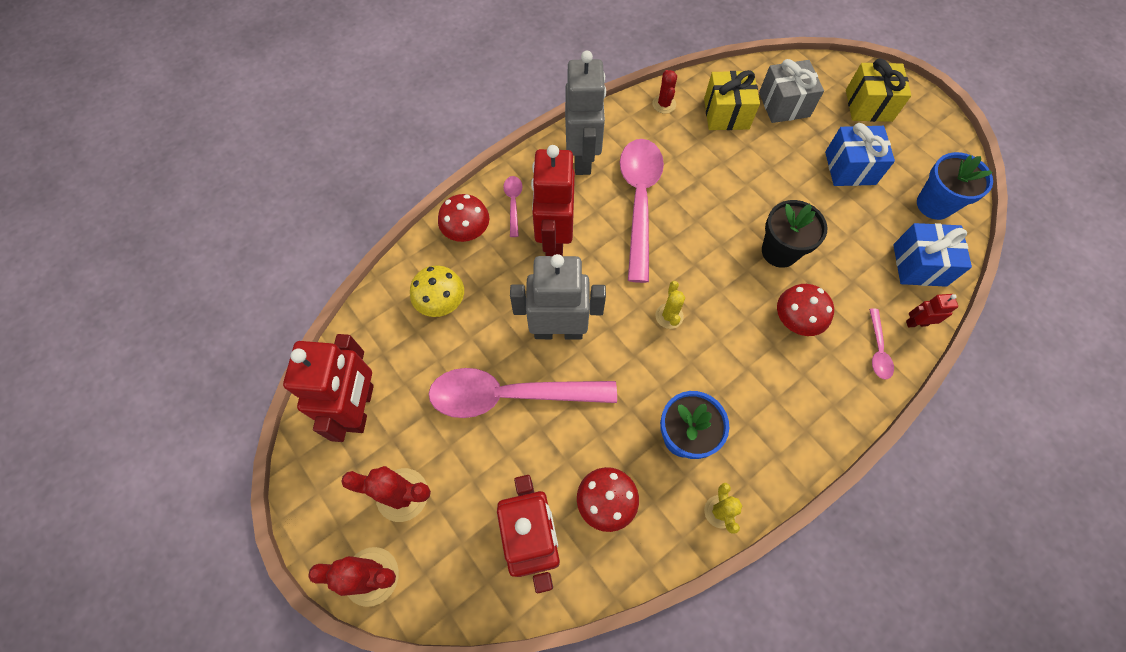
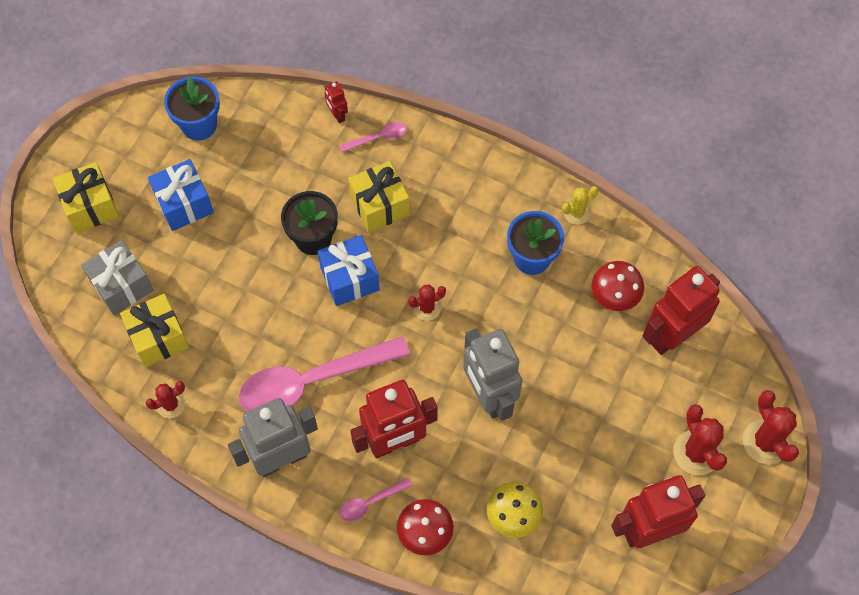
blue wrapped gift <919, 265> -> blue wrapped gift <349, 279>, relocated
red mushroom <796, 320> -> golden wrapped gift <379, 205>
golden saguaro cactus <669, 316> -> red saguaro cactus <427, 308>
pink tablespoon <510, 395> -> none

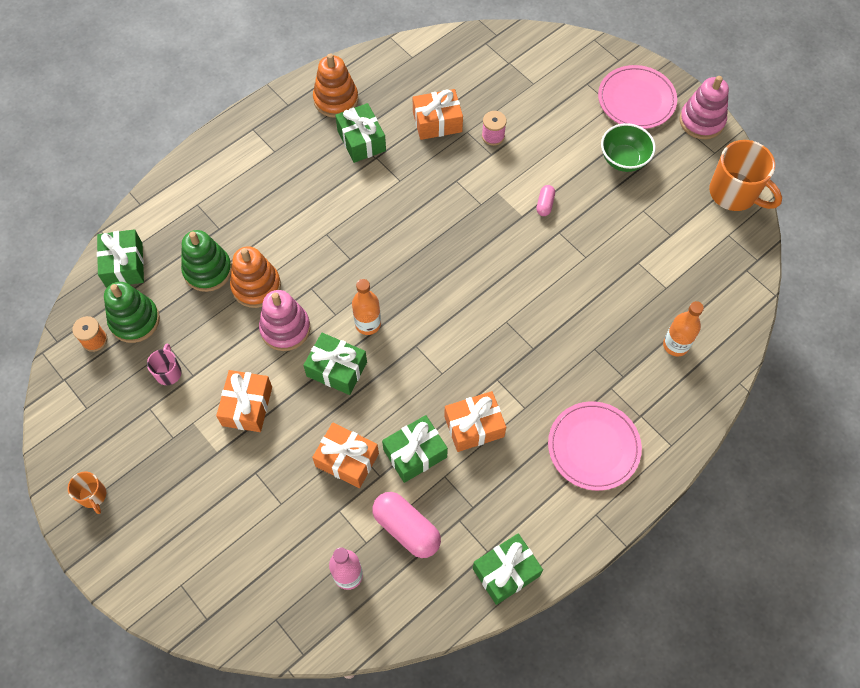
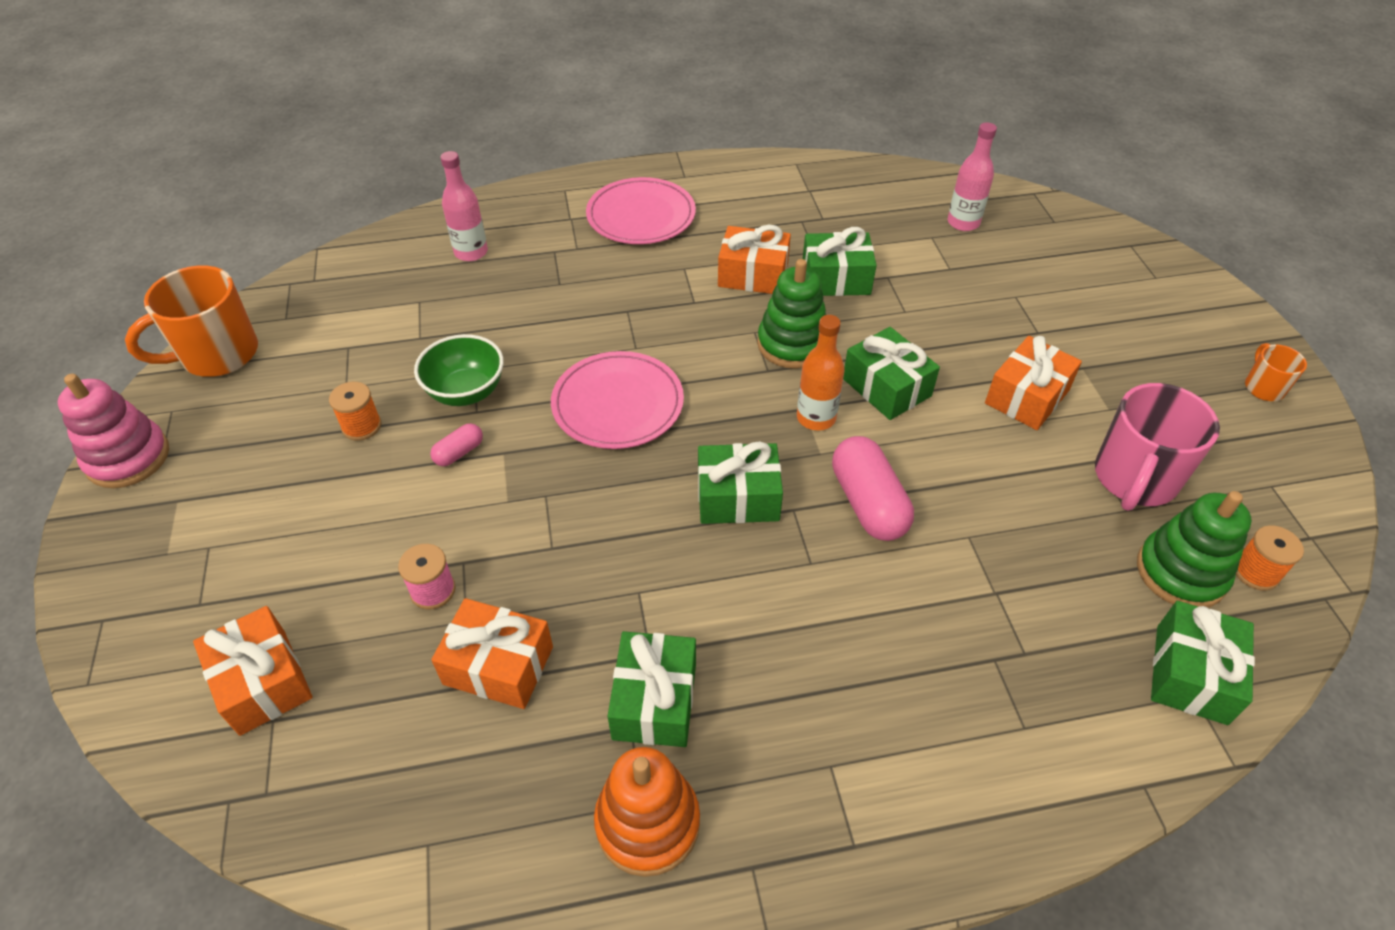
orange tea mug <734, 193> -> orange tea mug <217, 355>, 105 degrees counterclockwise
orange wrapped gift <347, 460> -> orange wrapped gift <263, 682>, relocated
none -> orange reel of thread <361, 426>
leaf-green deep dish <623, 159> -> leaf-green deep dish <466, 392>, relocated
orange drink bottle <675, 345> -> pink drink bottle <471, 252>
pink plate <636, 100> -> pink plate <618, 404>, relocated
leaf-green wrapped gift <506, 572> -> leaf-green wrapped gift <738, 497>, relocated
leaf-green stacking rings <208, 270> -> leaf-green stacking rings <792, 344>, relocated
pink pill shape <406, 529> -> pink pill shape <868, 503>, relocated
pink tea mug <168, 372> -> pink tea mug <1134, 479>, x1.98
orange stacking rings <256, 286> -> none
pink stacking rings <285, 328> -> none

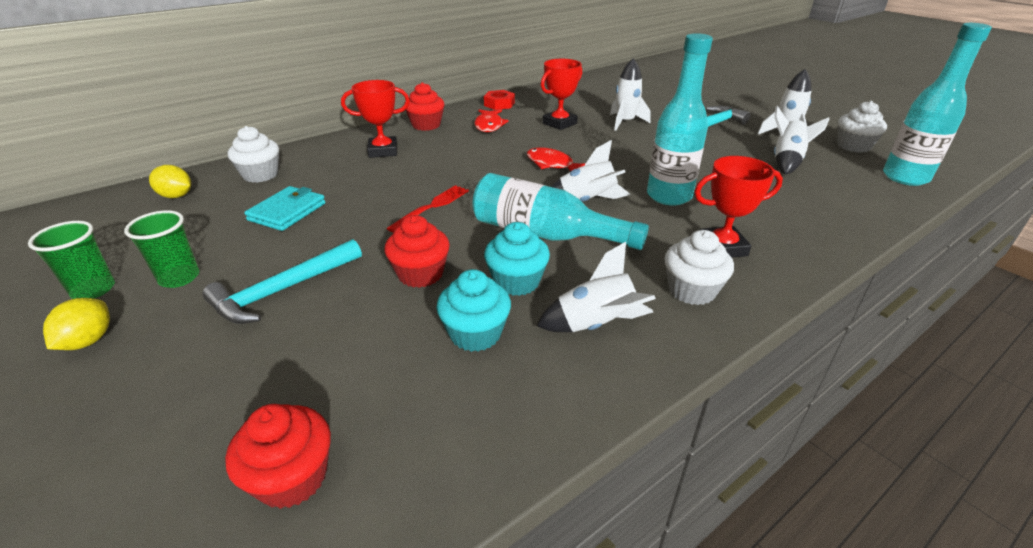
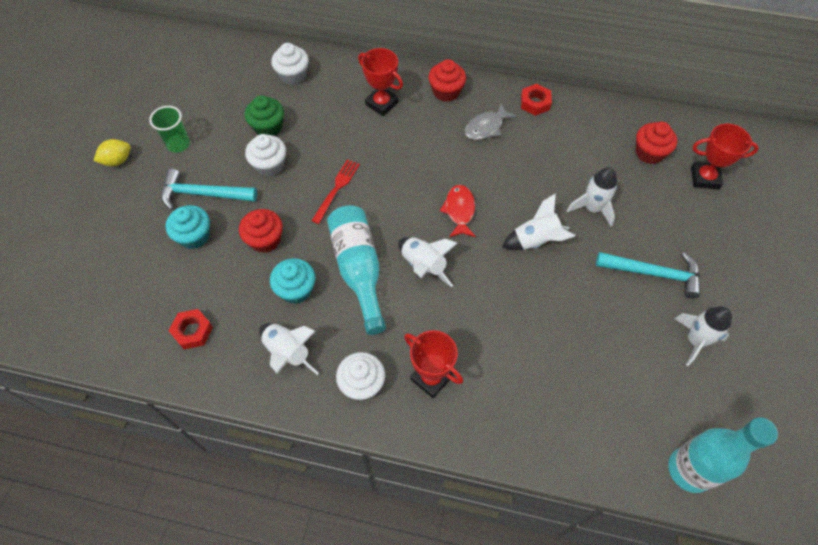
turquoise muffin <475, 334> -> turquoise muffin <194, 236>, relocated
none -> red hexagon nut <192, 331>
turquoise card wallet <287, 212> -> leaf-green muffin <268, 127>
snow-white muffin <853, 146> -> snow-white muffin <269, 165>, relocated
red fork <431, 207> -> red fork <336, 189>, 60 degrees counterclockwise
red toy fish <489, 125> -> grey toy fish <486, 127>
snow-white rocket <787, 161> -> snow-white rocket <536, 241>, relocated
red muffin <292, 477> -> red muffin <649, 153>, relocated
red trophy <559, 123> -> red trophy <705, 178>, relocated
leaf-green beaker <93, 289> -> none
golden lemon <176, 196> -> none
turquoise drink bottle <669, 196> -> none

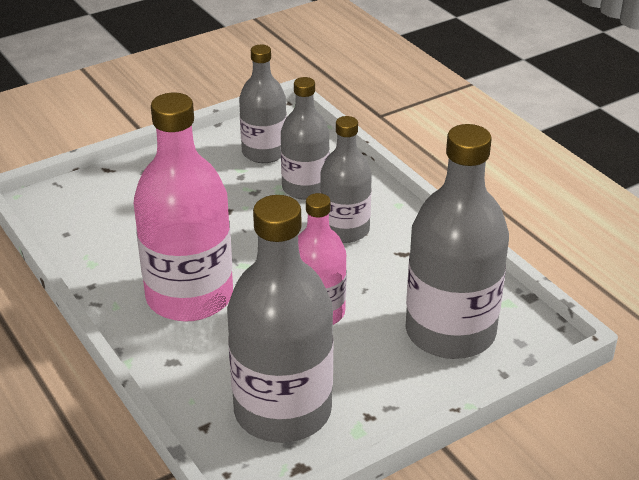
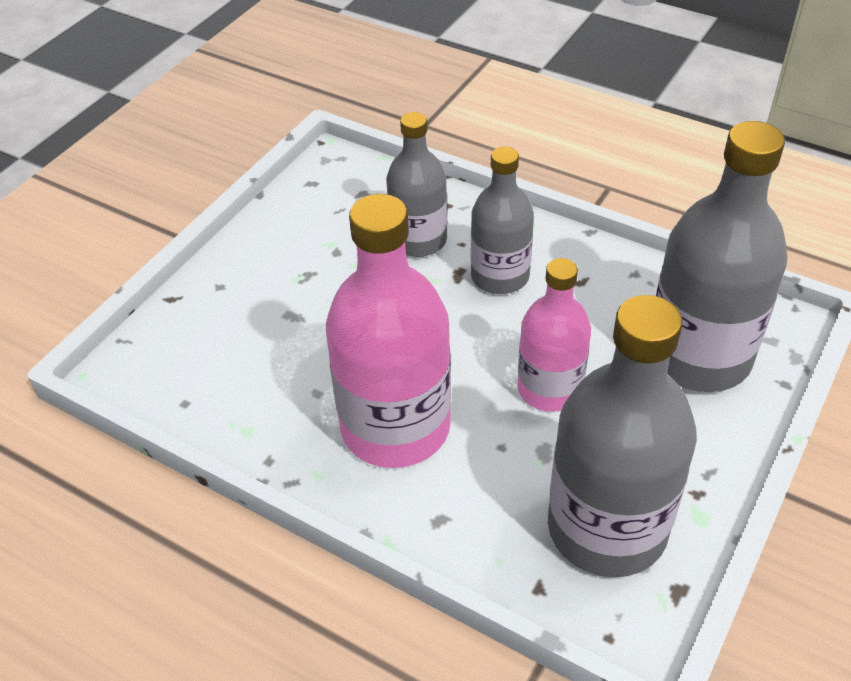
grey drink bottle <264, 152> -> none

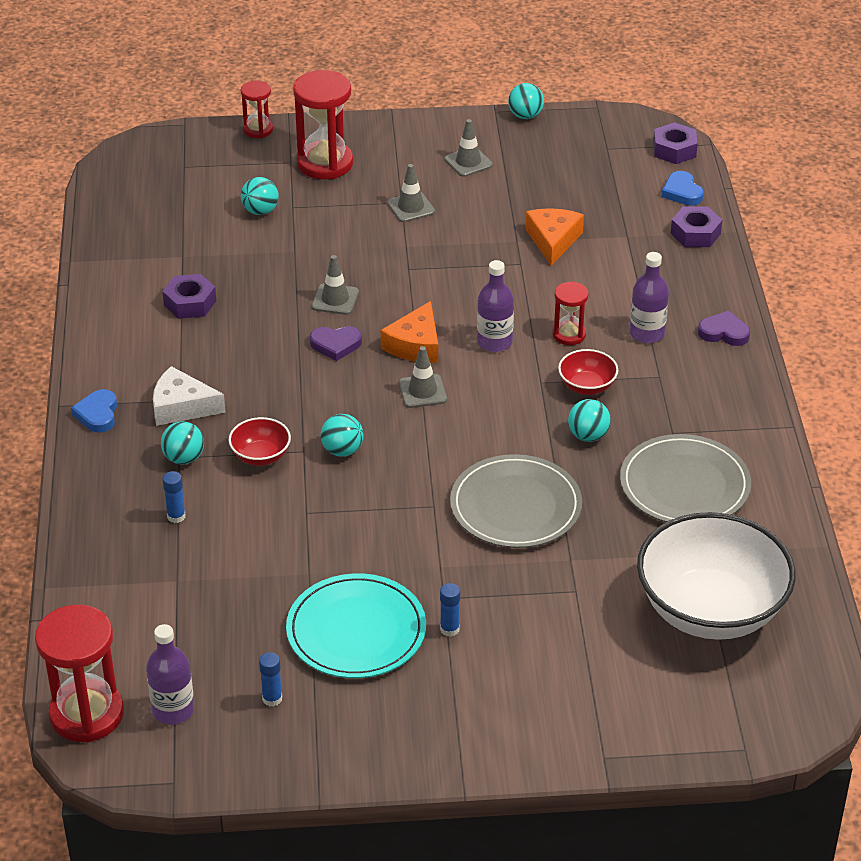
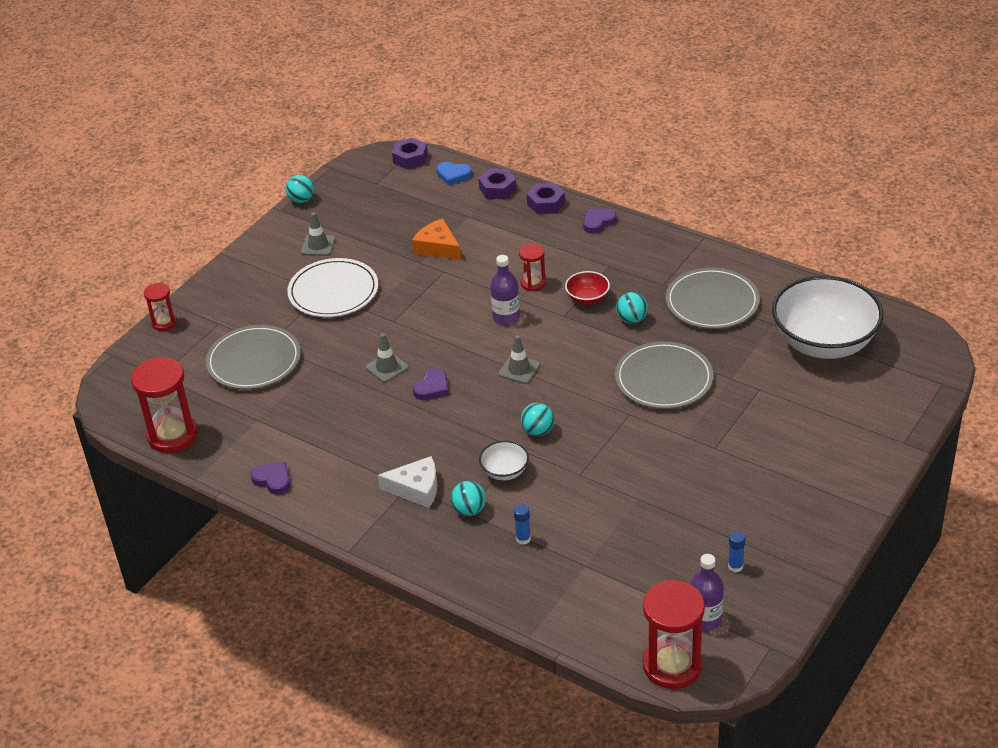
red sandglass <325, 163> -> red sandglass <172, 435>, relocated
turquoise play ball <260, 211> -> grey plate <254, 361>
none -> royal purple heart <273, 480>
grey safety cone <411, 207> -> snow-white plate <333, 291>
snow-white cheese wedge <181, 407> -> snow-white cheese wedge <416, 488>, 135 degrees counterclockwise
red deep dish <260, 456> -> snow-white deep dish <504, 471>
royal purple hexagon nut <190, 303> -> royal purple hexagon nut <546, 203>, relocated
blue heart <97, 414> -> none
turquoise plate <356, 630> -> none
orange cheese wedge <415, 345> -> none
blue stick of glue <449, 629> -> none
royal purple drink bottle <647, 333> -> none

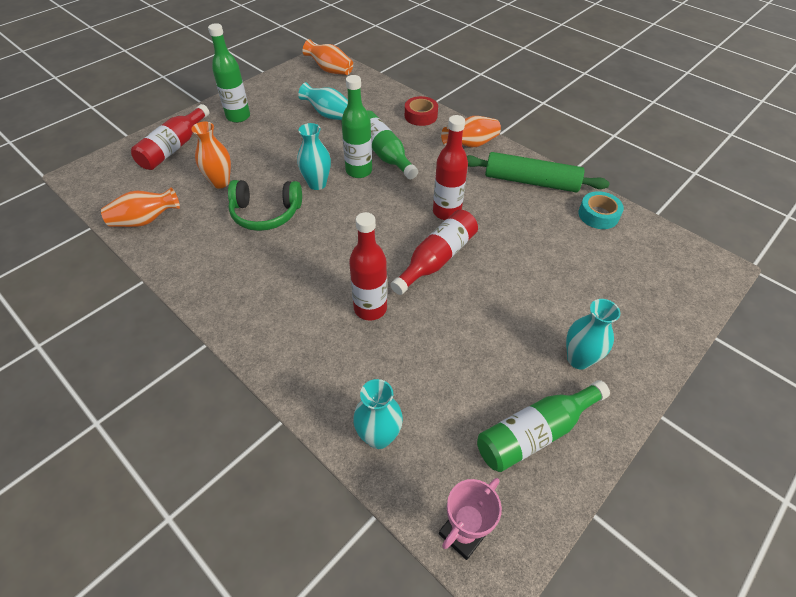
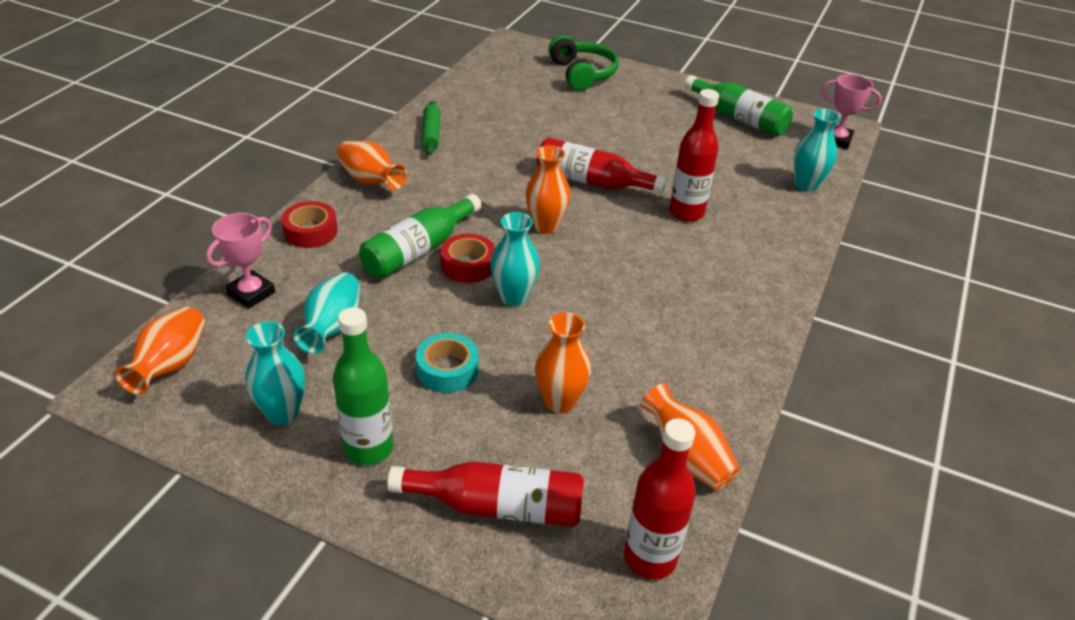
none -> pink trophy <251, 293>
turquoise vase <578, 359> -> turquoise vase <282, 413>, relocated
turquoise tape <598, 215> -> turquoise tape <447, 370>, relocated
leaf-green pastry roller <531, 181> -> leaf-green pastry roller <431, 134>, x0.57
leaf-green drink bottle <359, 171> -> red tape <468, 265>
none -> orange vase <546, 226>
leaf-green headphones <266, 213> -> leaf-green headphones <582, 74>, relocated
red drink bottle <446, 212> -> red drink bottle <650, 558>, relocated

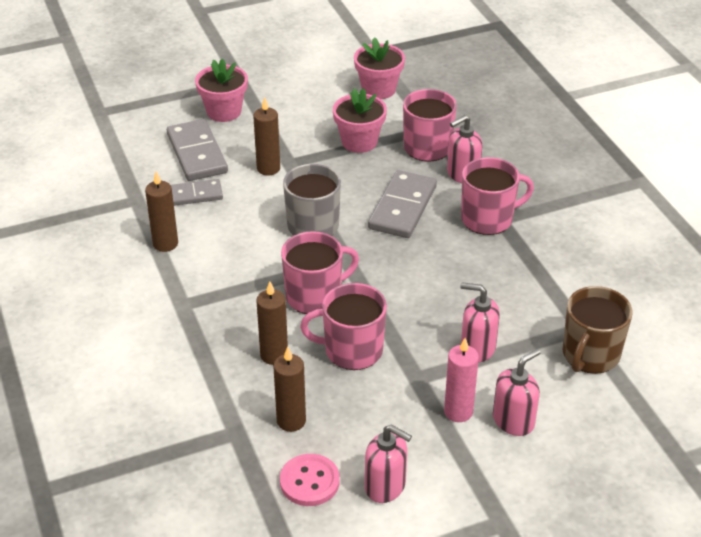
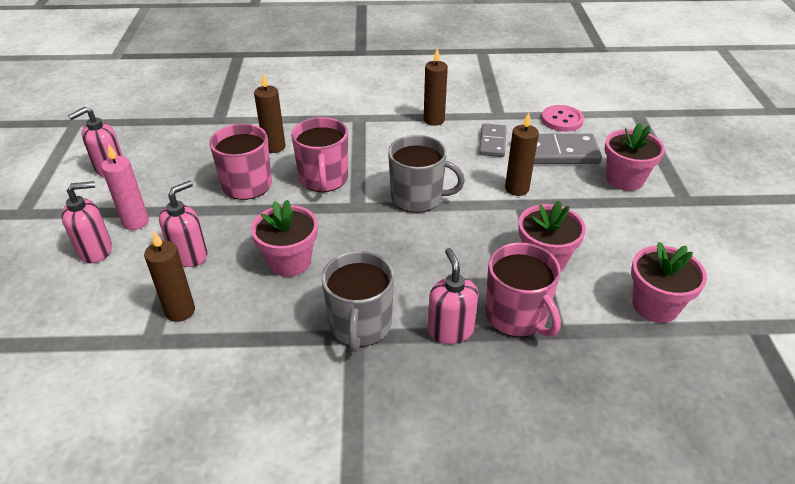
pink soap dispenser <513, 421> -> pink soap dispenser <96, 250>, 90 degrees counterclockwise
russet pillar candle <291, 421> -> russet pillar candle <180, 311>, relocated
none -> pink potted plant <289, 261>
pink tea mug <488, 219> -> grey tea mug <360, 325>
pink sewing button <309, 481> -> pink sewing button <562, 120>, relocated
grey domino tile <402, 207> -> none
russet tea mug <590, 355> -> none

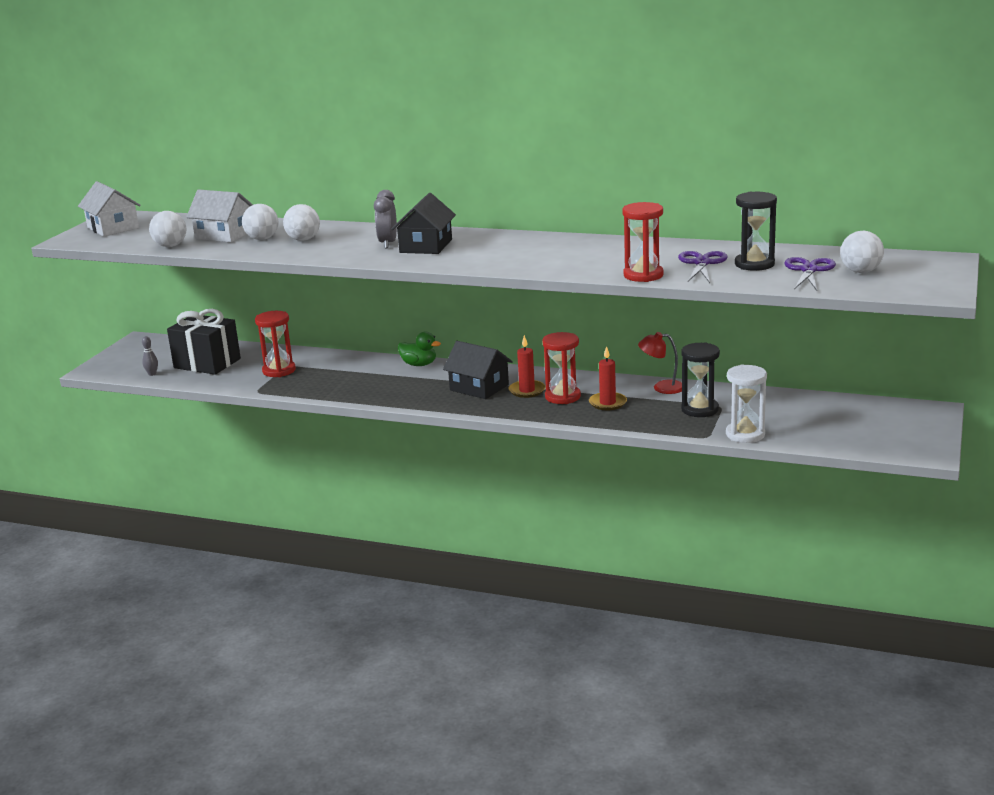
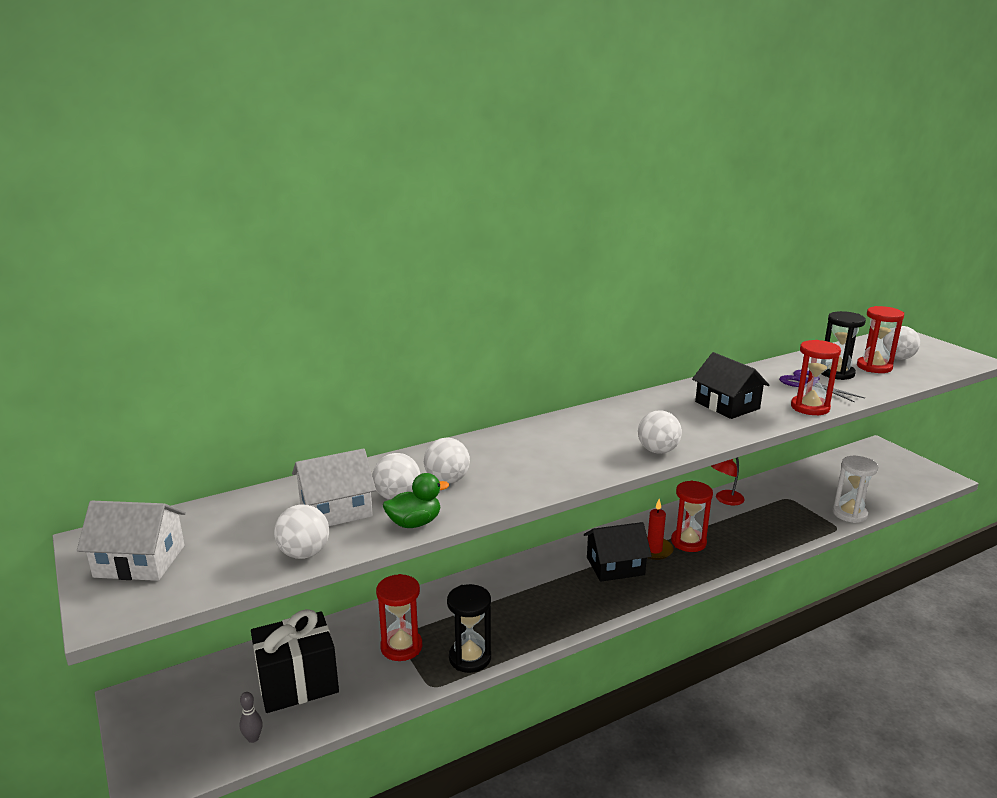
leaf-green toy duck <419, 364> -> leaf-green toy duck <414, 523>, relocated
ebony sandglass <699, 409> -> ebony sandglass <470, 658>, relocated
none -> snow-white play ball <657, 451>
ebony cottage <426, 246> -> ebony cottage <727, 405>, relocated
royal purple pair of scissors <809, 270> -> red sandglass <874, 367>
grey alarm clock <388, 244> -> none
red pillar candle <607, 403> -> none

